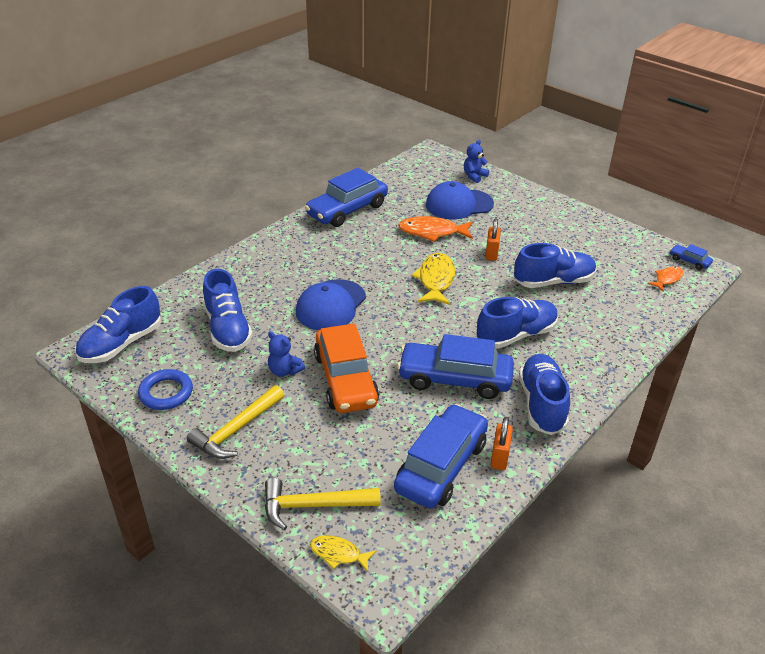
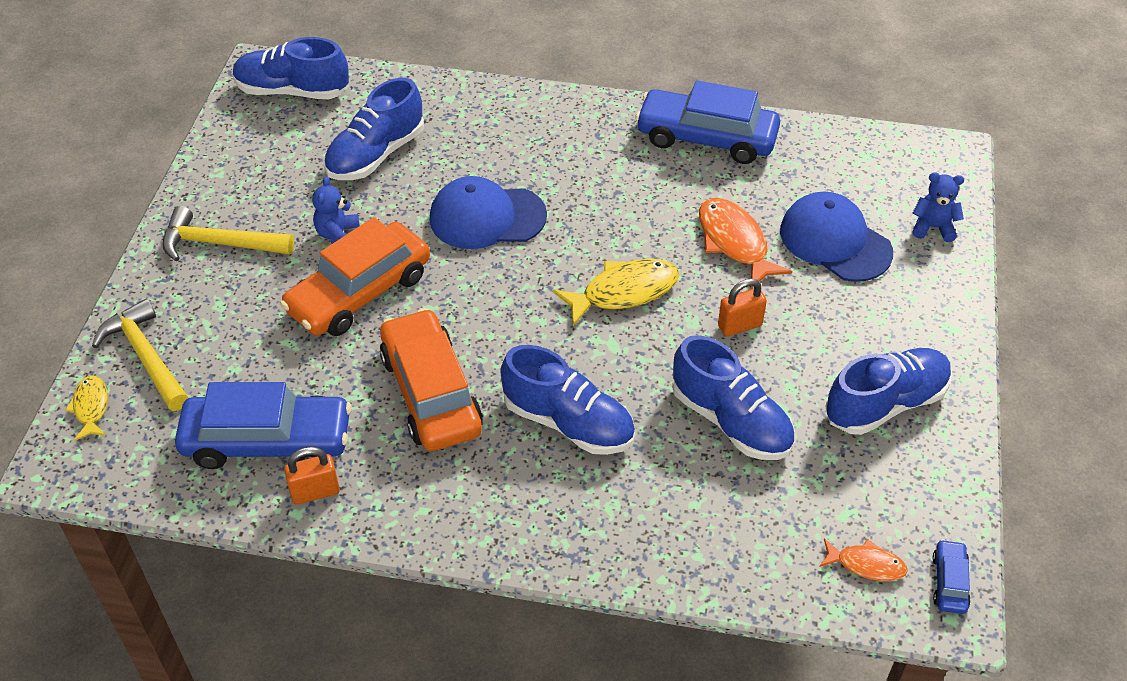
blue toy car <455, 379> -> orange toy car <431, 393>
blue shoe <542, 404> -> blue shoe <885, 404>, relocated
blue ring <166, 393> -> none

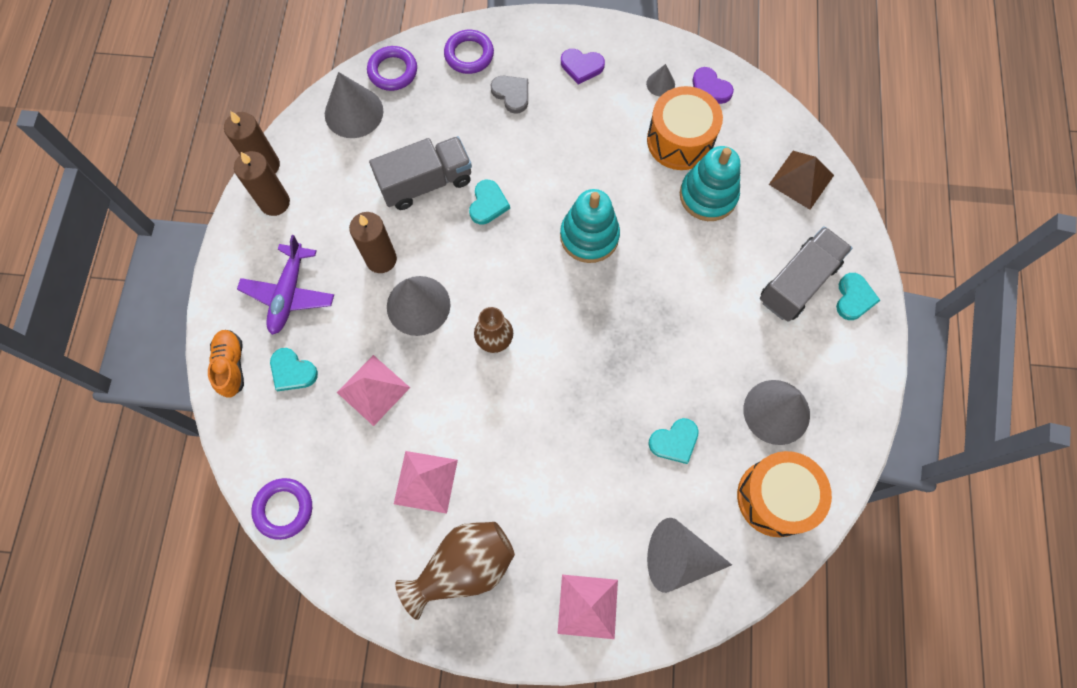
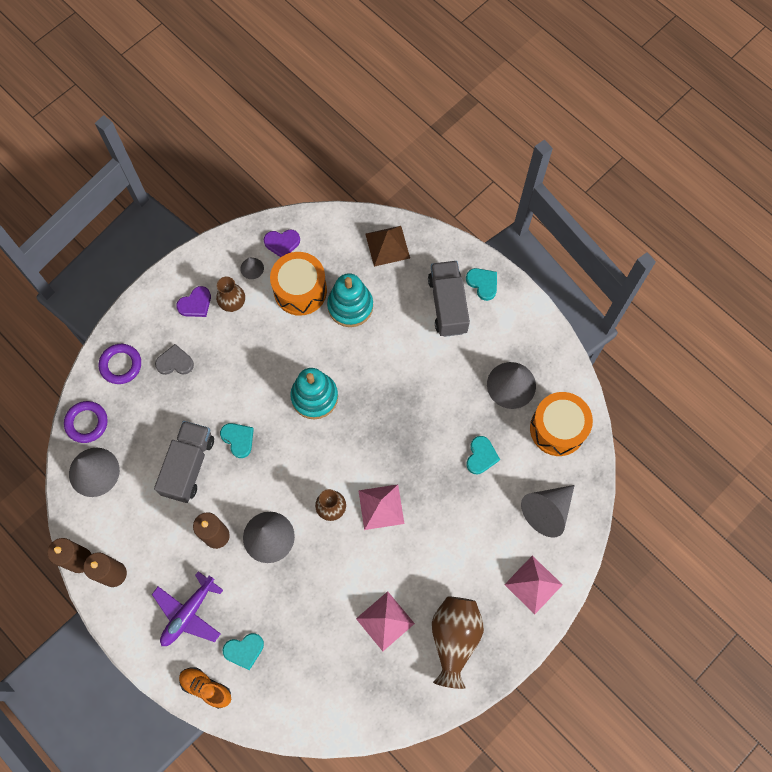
royal purple toy plane <289, 294> -> royal purple toy plane <188, 613>, 75 degrees clockwise
none -> russet vase <233, 303>
pink solid pyramid <373, 390> -> pink solid pyramid <381, 506>, relocated
royal purple ring <284, 509> -> none

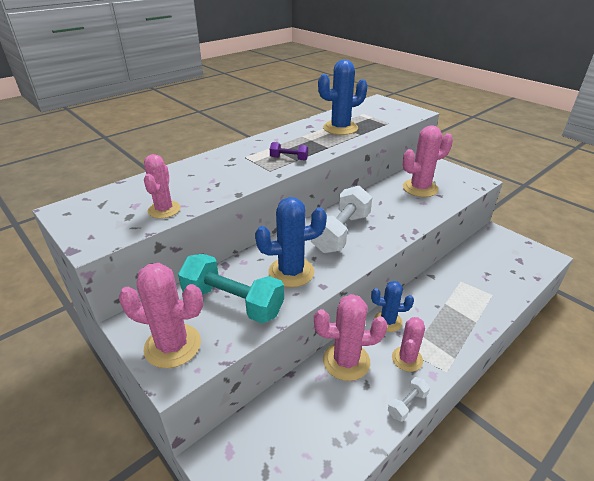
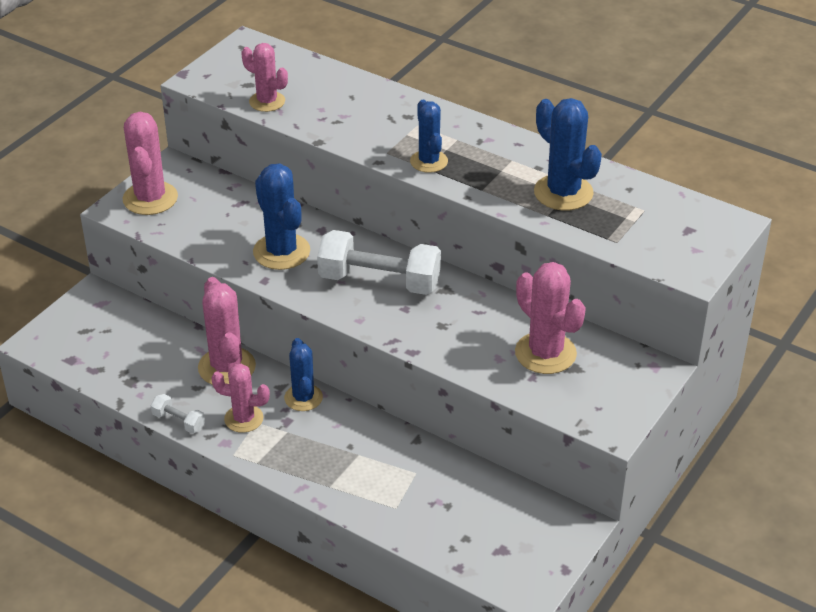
pink saguaro cactus <164, 210> -> pink saguaro cactus <267, 101>, 45 degrees clockwise
royal purple free weight <289, 158> -> blue saguaro cactus <429, 161>
turquoise free weight <233, 302> -> none

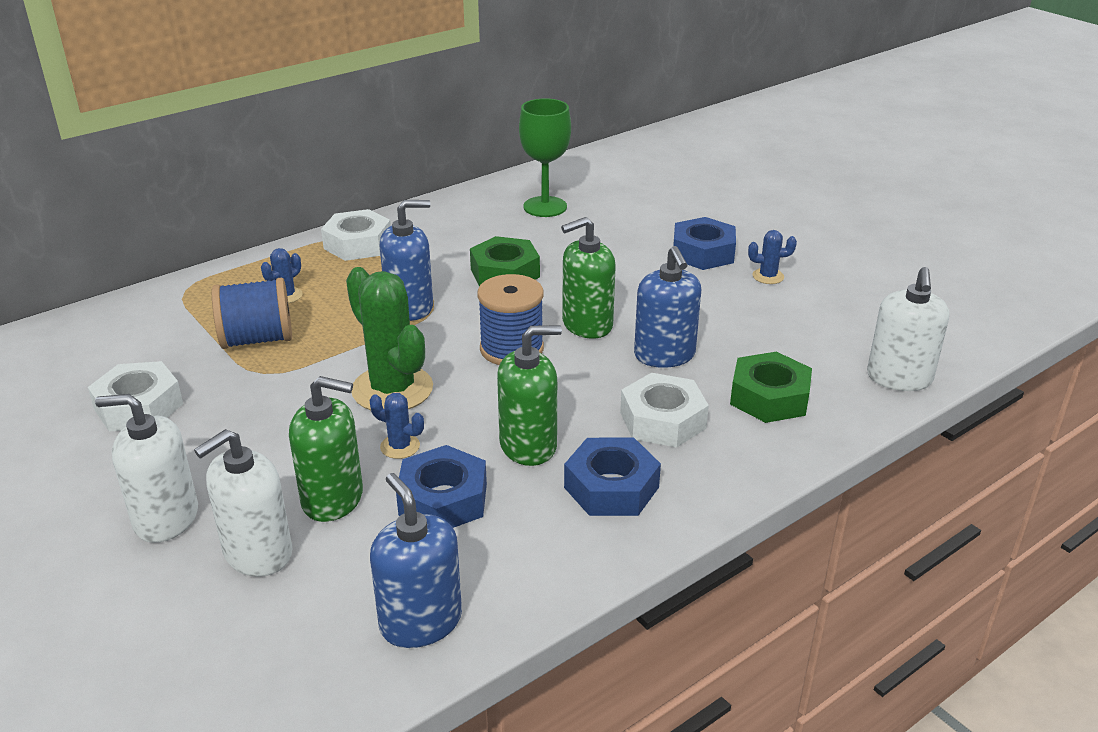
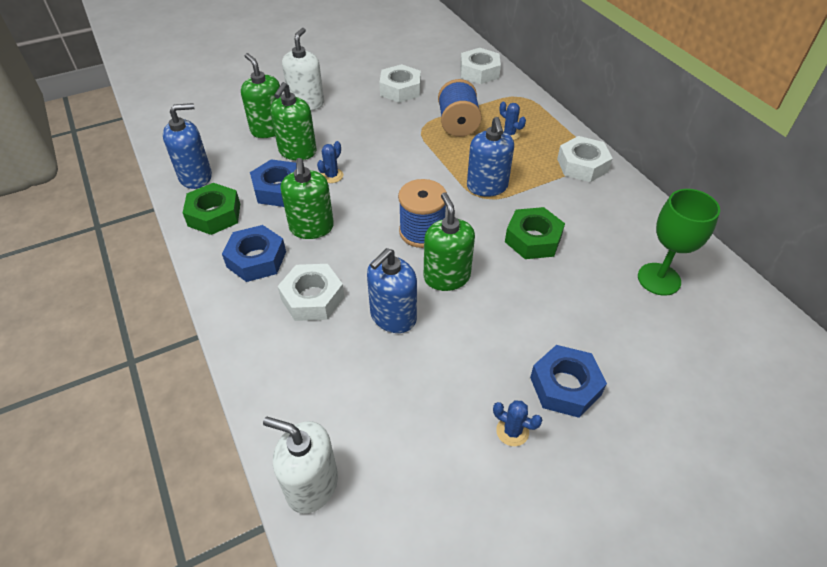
leaf-green hexagon nut <769, 397> -> leaf-green hexagon nut <214, 215>, relocated
snow-white soap dispenser <257, 553> -> leaf-green soap dispenser <269, 129>
blue soap dispenser <664, 355> -> blue soap dispenser <393, 316>, 45 degrees counterclockwise
none -> snow-white hexagon nut <479, 72>
blue saguaro cactus <768, 276> -> blue saguaro cactus <512, 431>, 75 degrees counterclockwise
leaf-green saguaro cactus <392, 389> -> none

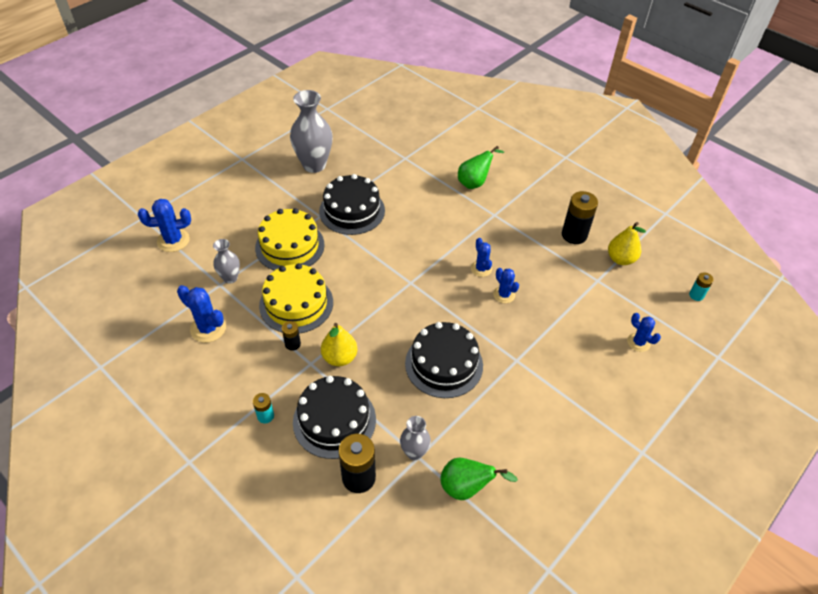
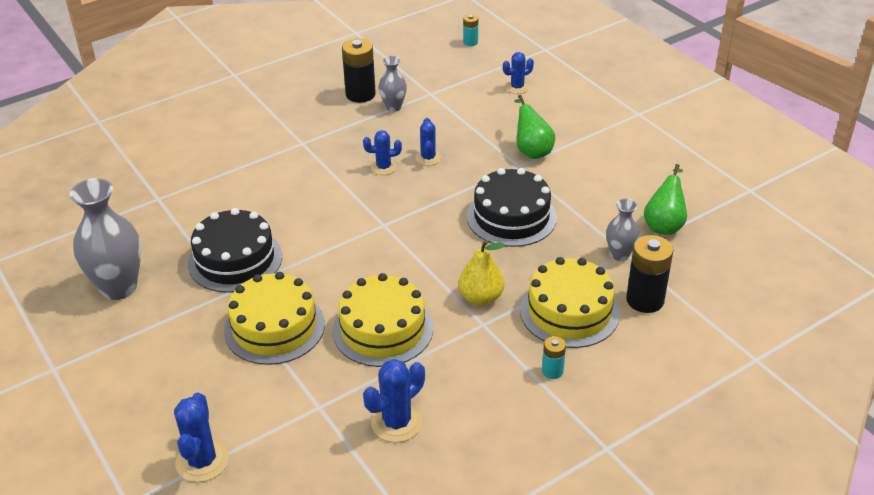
grey vase <230, 278> -> grey vase <393, 107>, relocated
blue saguaro cactus <504, 295> -> blue saguaro cactus <428, 158>, 75 degrees counterclockwise
leaf-green pear fruit <474, 183> -> leaf-green pear fruit <532, 151>, relocated
ebony layer cake <334, 420> -> golden layer cake <569, 311>
ebony power cell <292, 344> -> none
golden pear fruit <620, 259> -> none

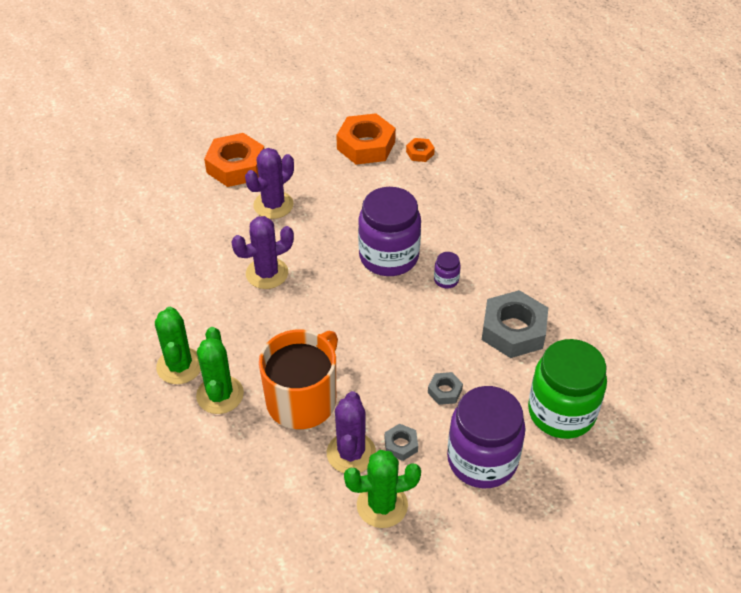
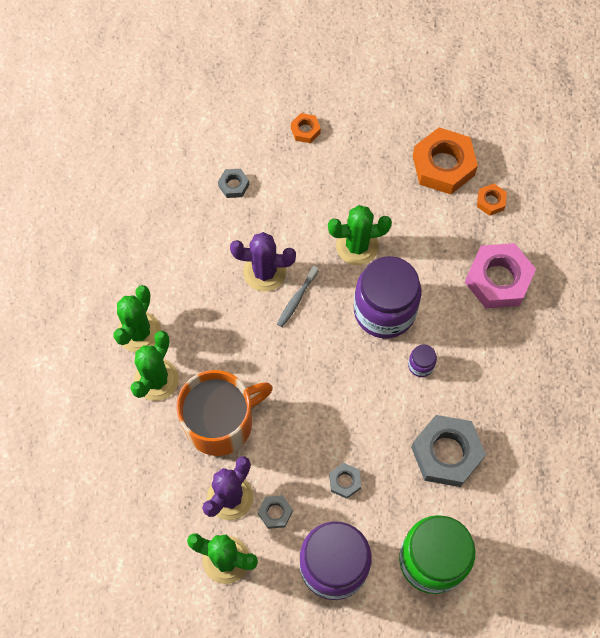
none -> grey hexagon nut <233, 185>
none -> grey toothbrush <296, 299>
orange hexagon nut <236, 166> -> orange hexagon nut <305, 130>, x0.47
none -> leaf-green saguaro cactus <357, 246>
none -> pink hexagon nut <498, 279>
royal purple saguaro cactus <273, 205> -> none

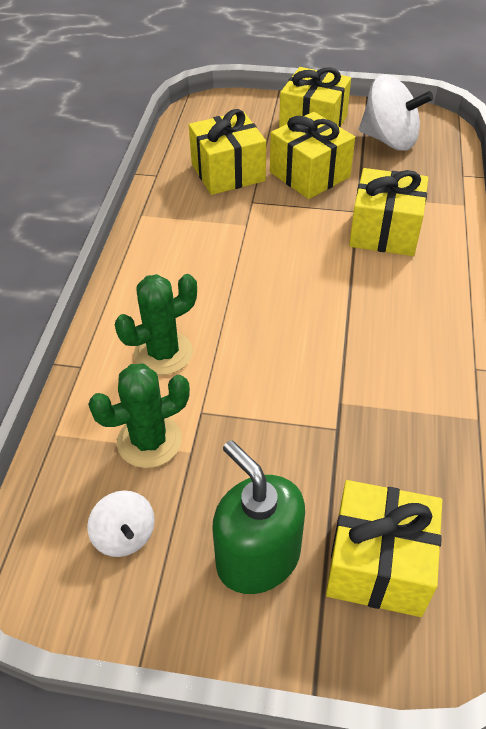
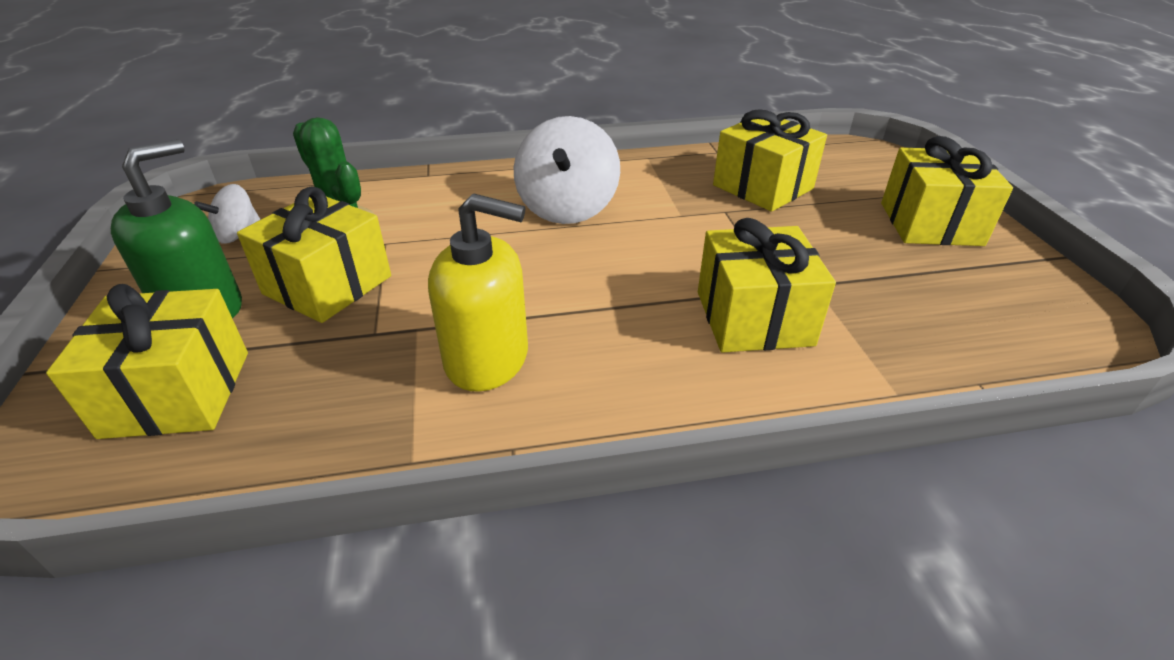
golden wrapped gift <309, 174> -> golden wrapped gift <328, 285>, relocated
none -> golden soap dispenser <487, 359>
snow-white toy top <389, 140> -> snow-white toy top <567, 208>, relocated
leaf-green saguaro cactus <163, 353> -> none

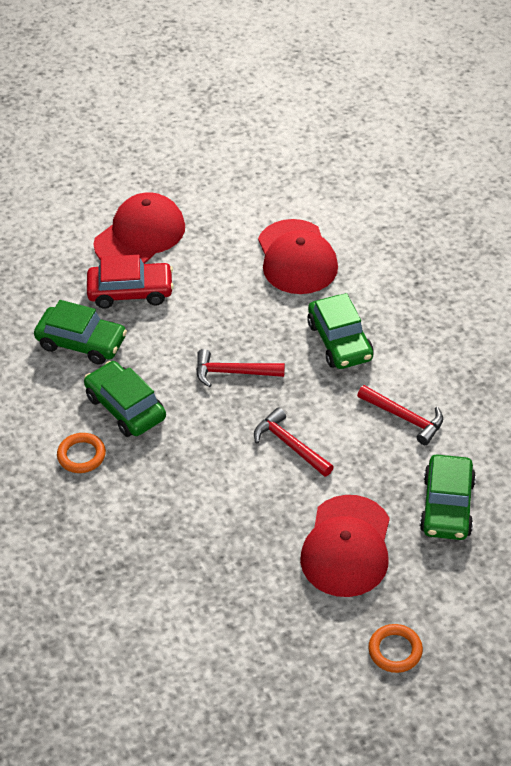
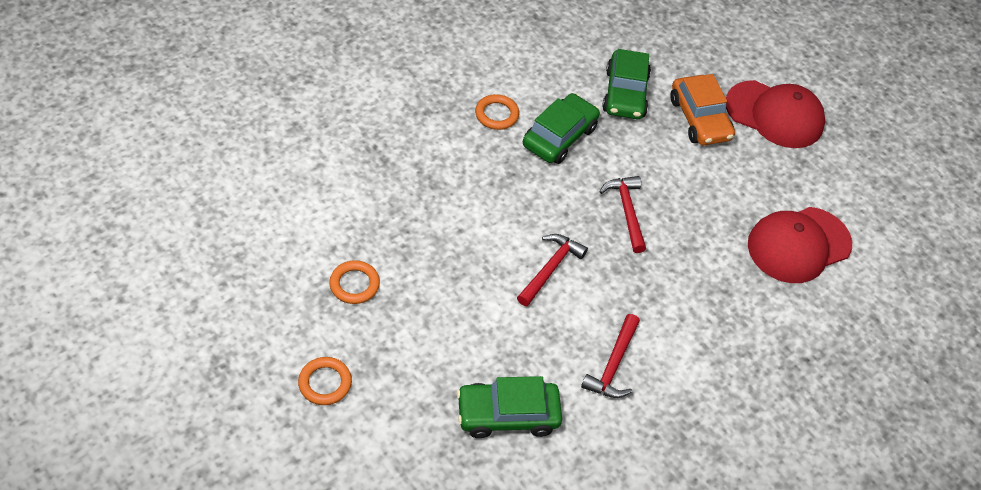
none -> orange ring <354, 284>
red toy car <130, 292> -> orange toy car <699, 119>
red peaked cap <346, 546> -> none
leaf-green toy car <340, 341> -> none

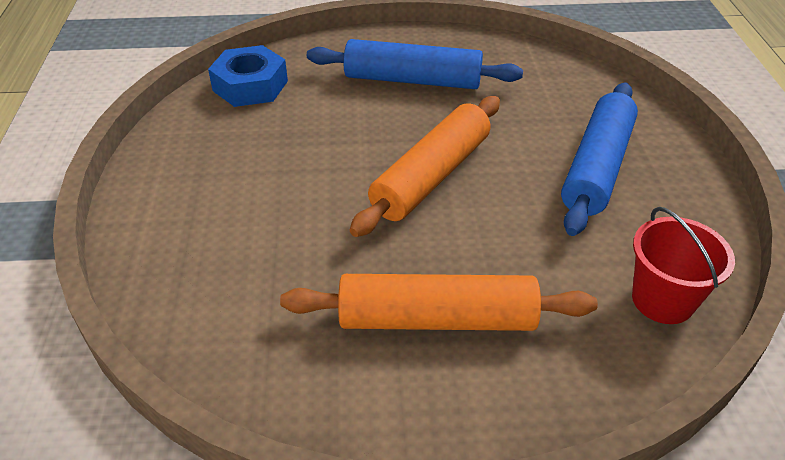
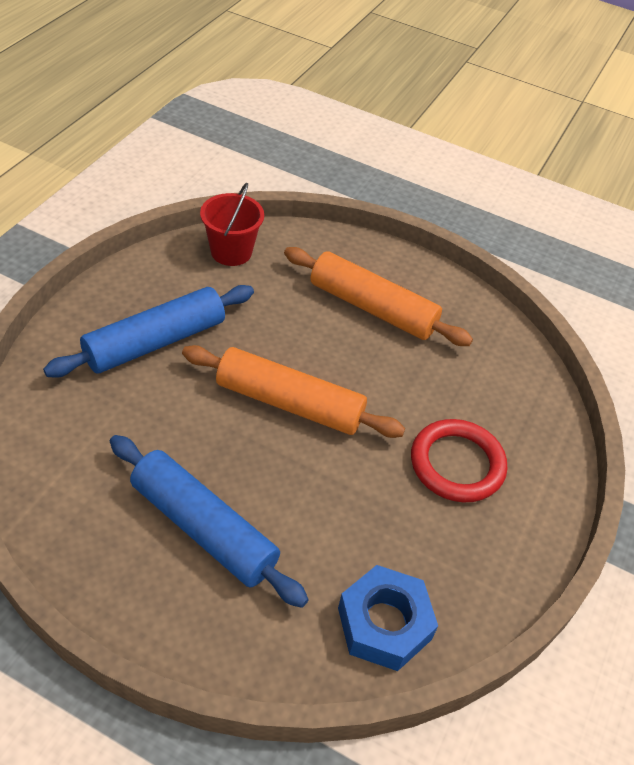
orange pastry roller <431, 176> -> orange pastry roller <289, 403>, 45 degrees clockwise
none -> red ring <457, 464>

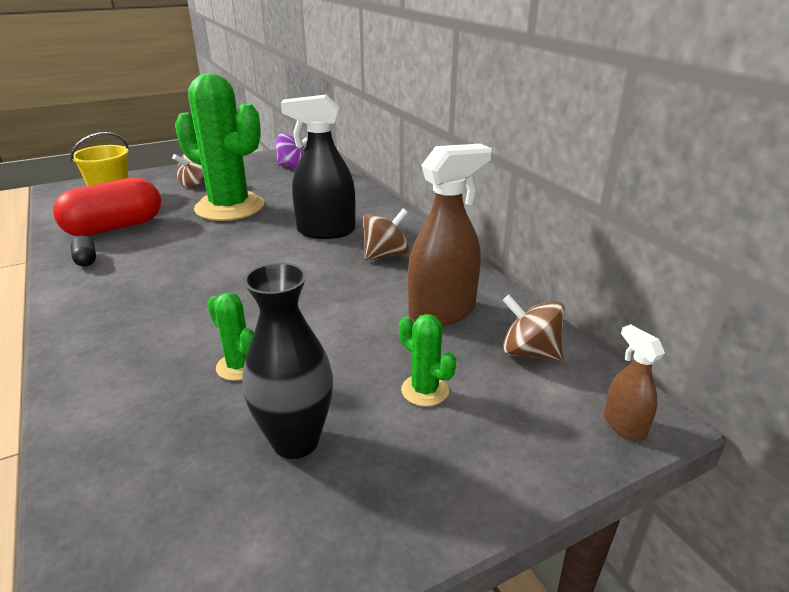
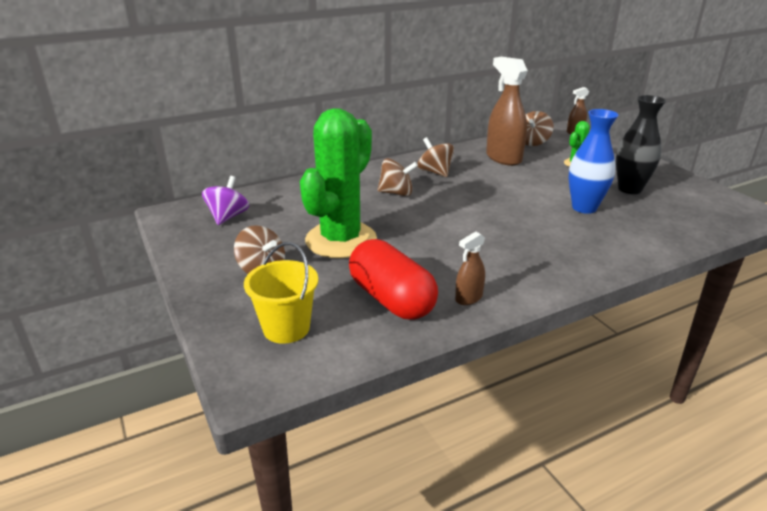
ebony spray bottle <325, 231> -> russet toy top <396, 193>
ebony pill shape <86, 260> -> russet spray bottle <468, 298>
leaf-green saguaro cactus <239, 366> -> blue vase <584, 208>

